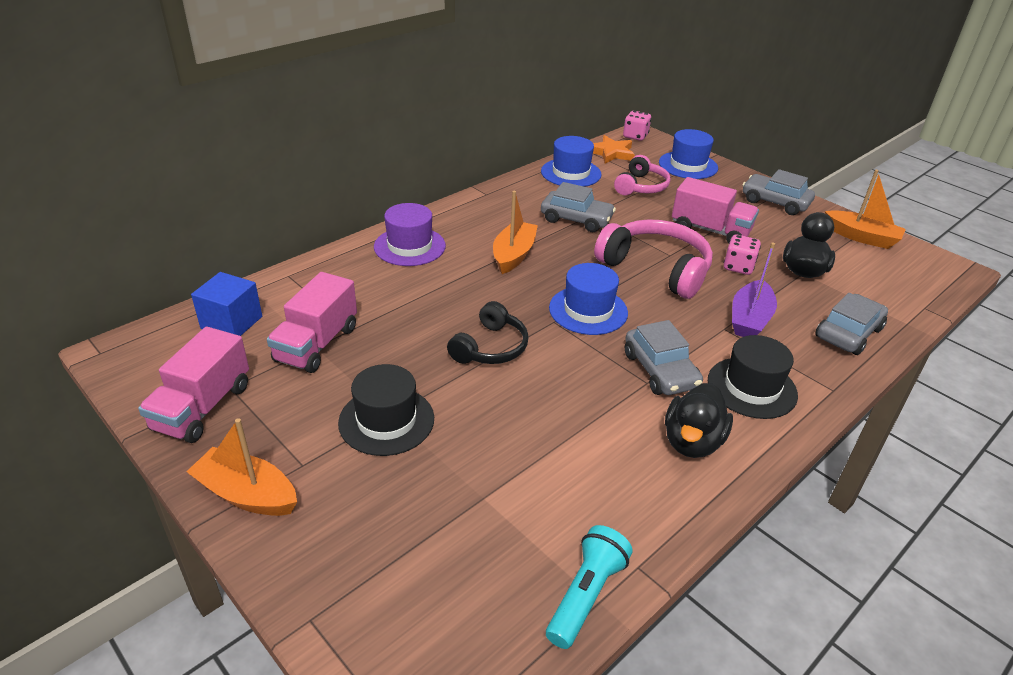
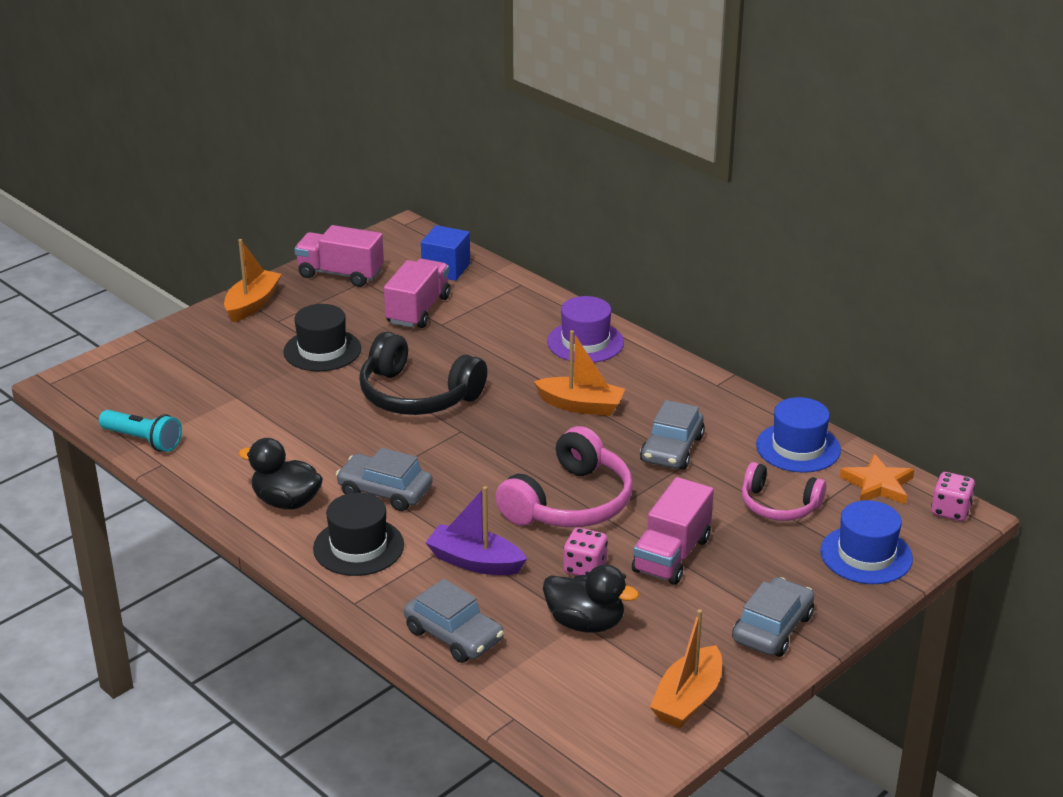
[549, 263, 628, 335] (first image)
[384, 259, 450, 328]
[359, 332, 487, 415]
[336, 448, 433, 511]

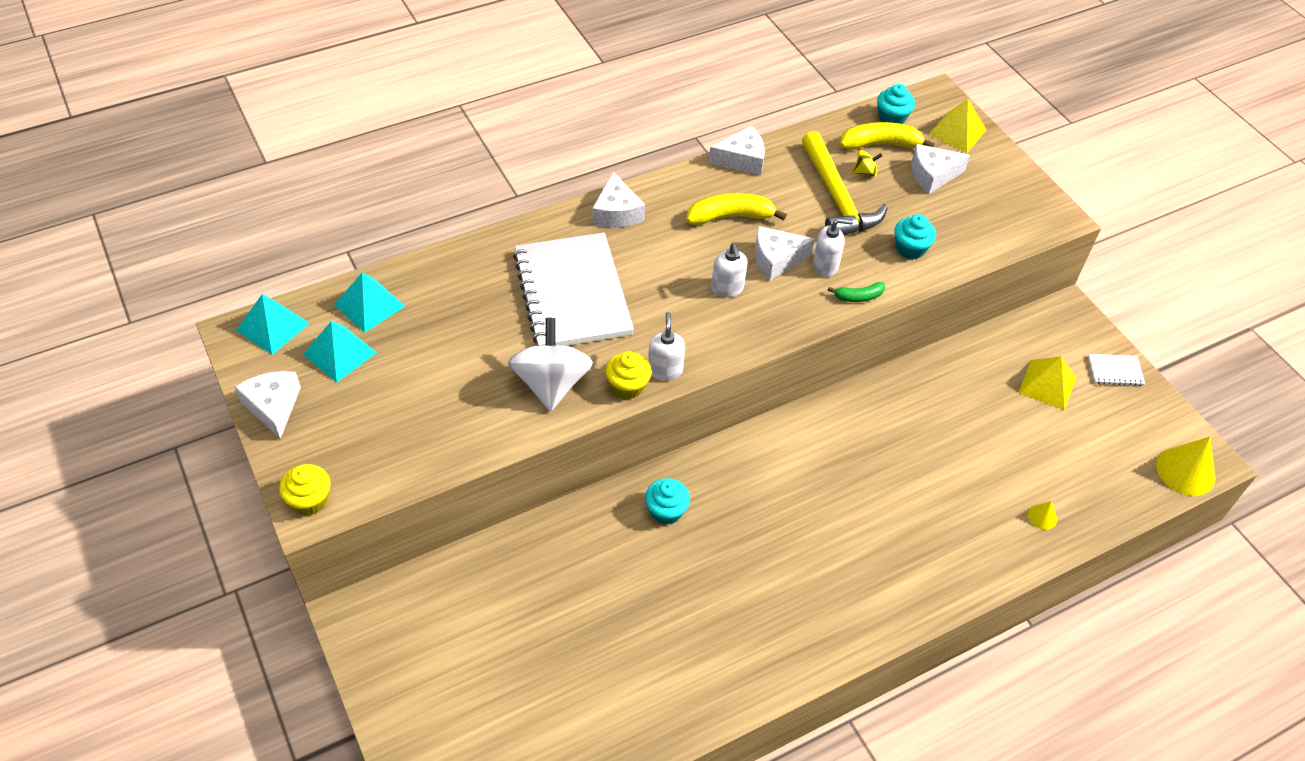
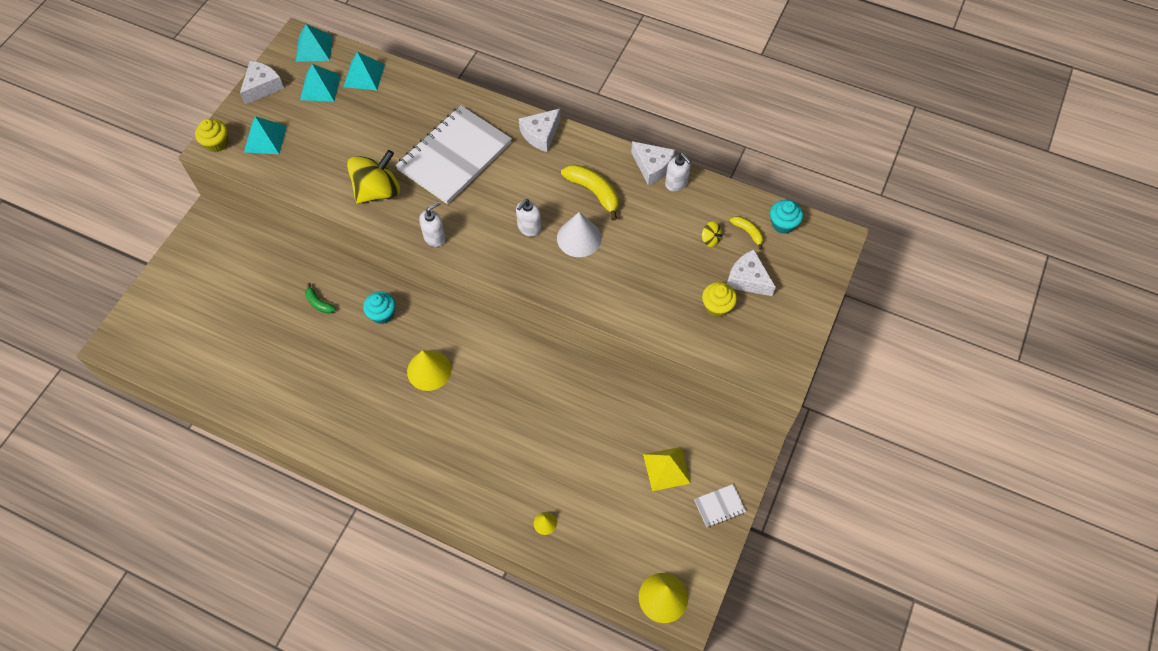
[928, 99, 986, 153] (first image)
[730, 216, 763, 250]
[802, 131, 888, 235] (first image)
[894, 214, 936, 260] (first image)
[665, 153, 691, 192]
[557, 212, 601, 257]
[305, 283, 336, 314]
[347, 150, 400, 204]
[702, 282, 737, 317]
[694, 484, 746, 527]
[244, 116, 287, 154]
[407, 350, 451, 391]

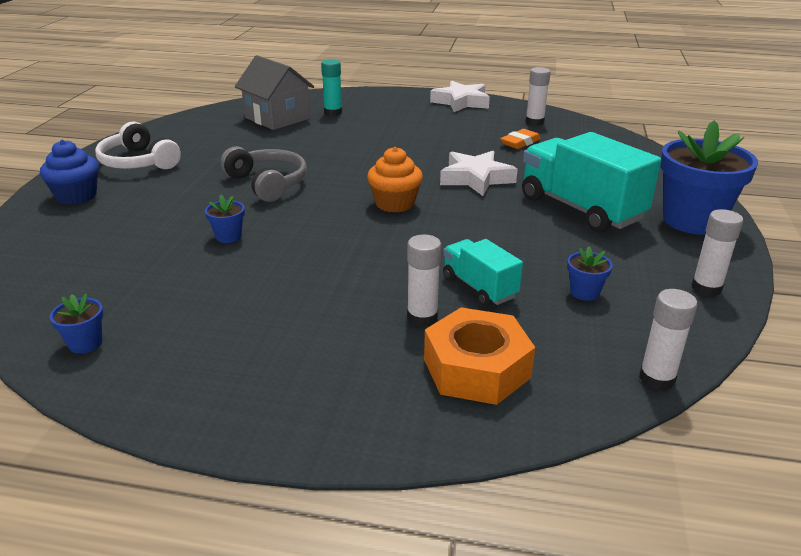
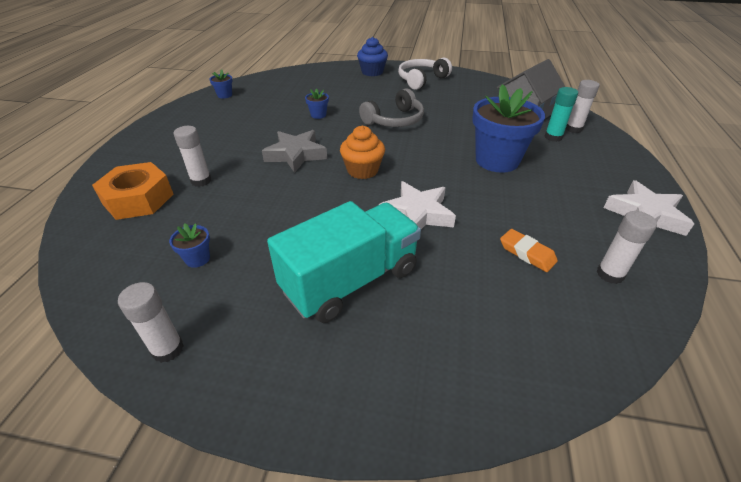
[472, 84, 545, 173]
[443, 239, 523, 306] (first image)
[566, 80, 600, 133]
[262, 130, 327, 173]

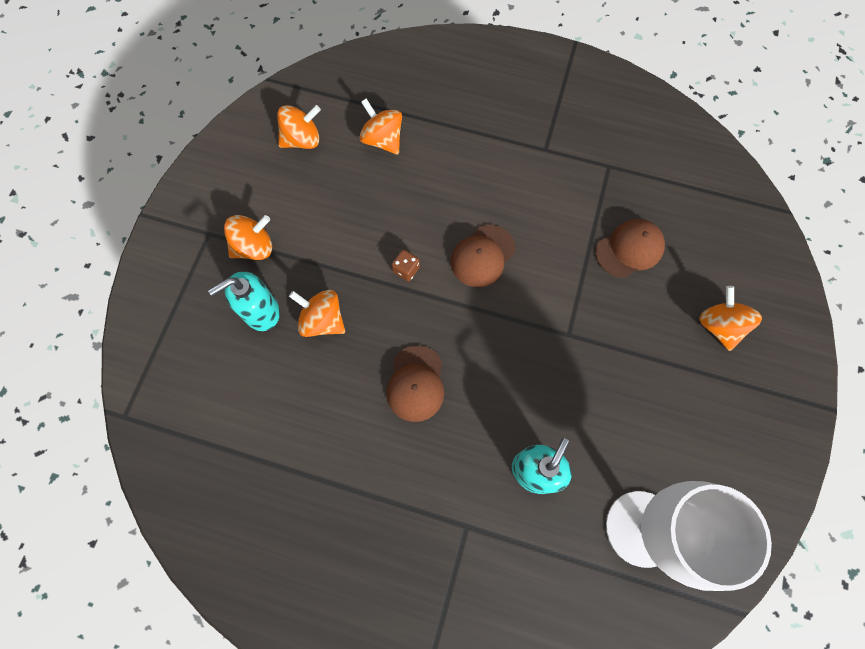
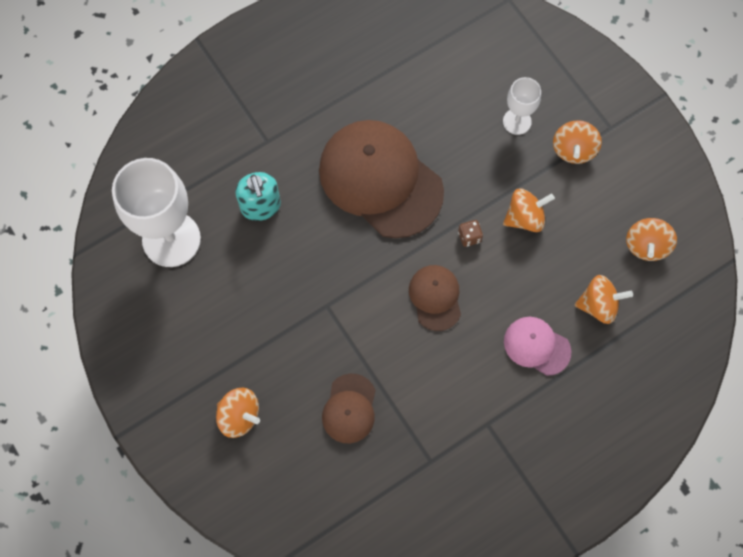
[503, 77, 541, 135]
[503, 189, 555, 232]
[319, 120, 444, 238]
[504, 317, 571, 376]

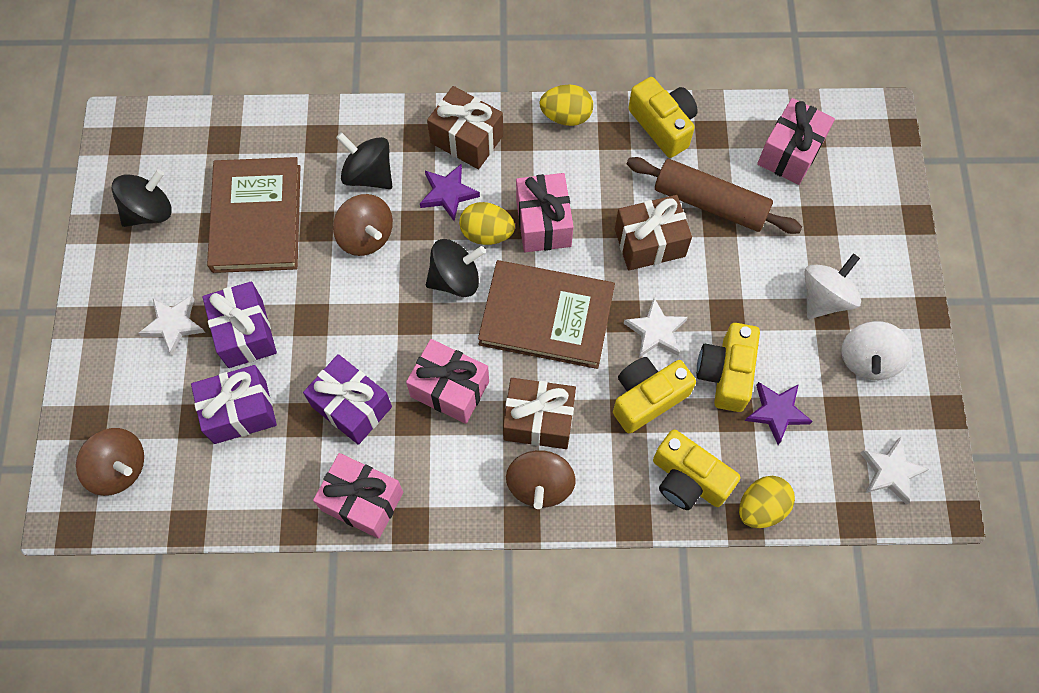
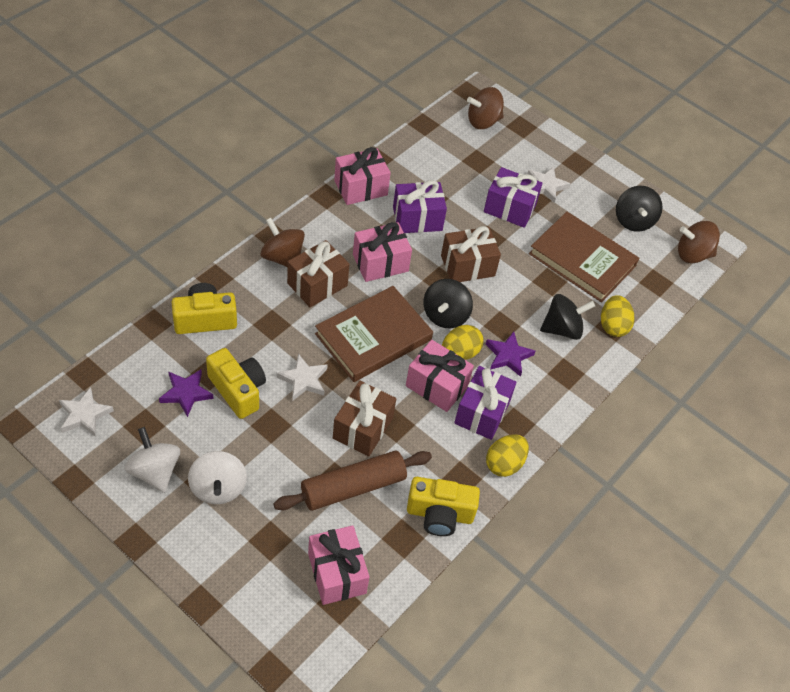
[441, 226, 501, 282]
[678, 221, 720, 263]
[613, 357, 696, 433] (first image)
[454, 366, 516, 440]
[601, 295, 634, 337]

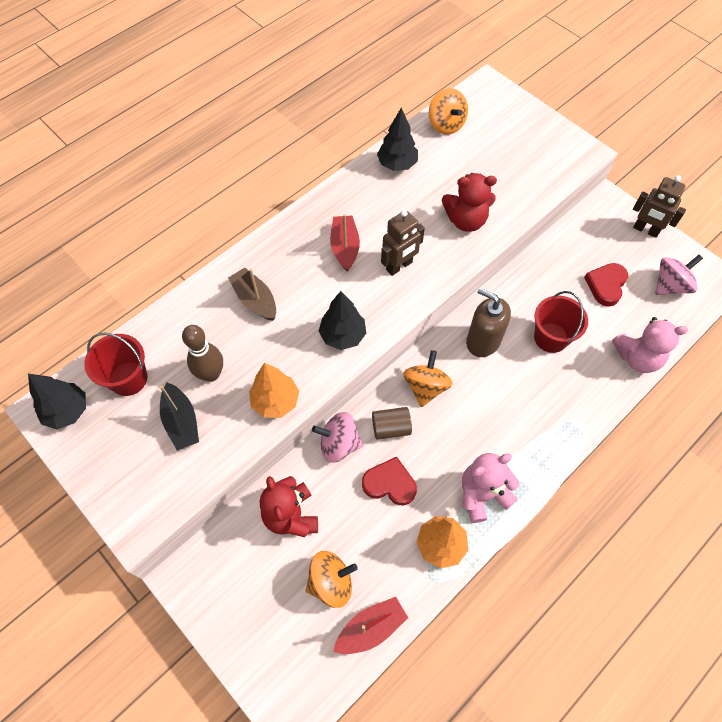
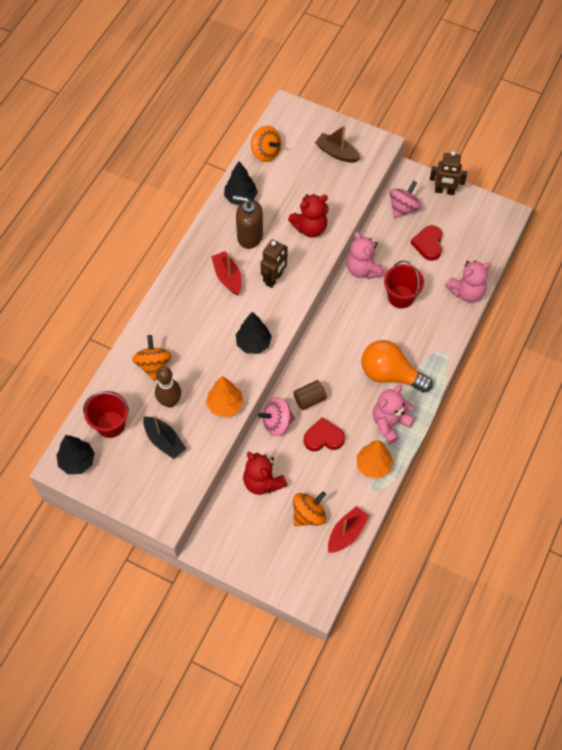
[390, 181, 421, 218]
[315, 126, 361, 163]
[233, 196, 263, 249]
[132, 335, 172, 381]
[346, 232, 385, 279]
[361, 340, 433, 393]

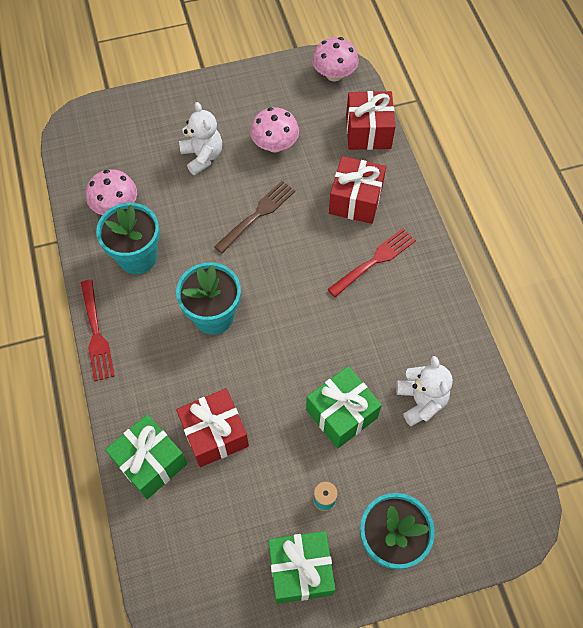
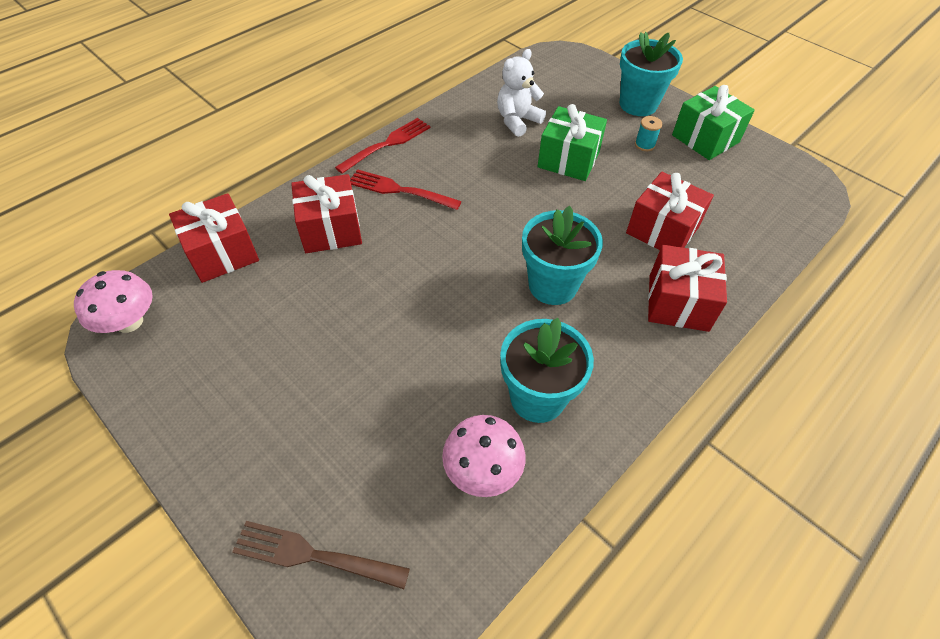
[179, 102, 222, 175] (first image)
[250, 107, 299, 153] (first image)
[232, 521, 410, 589]
[335, 118, 430, 174]
[105, 414, 187, 499] (first image)
[648, 245, 727, 332]

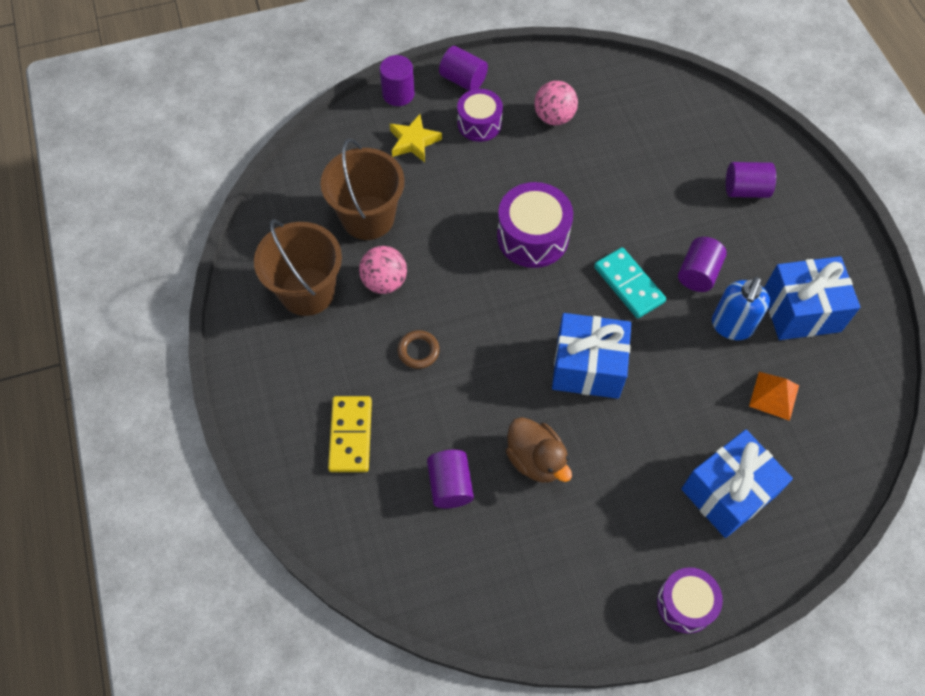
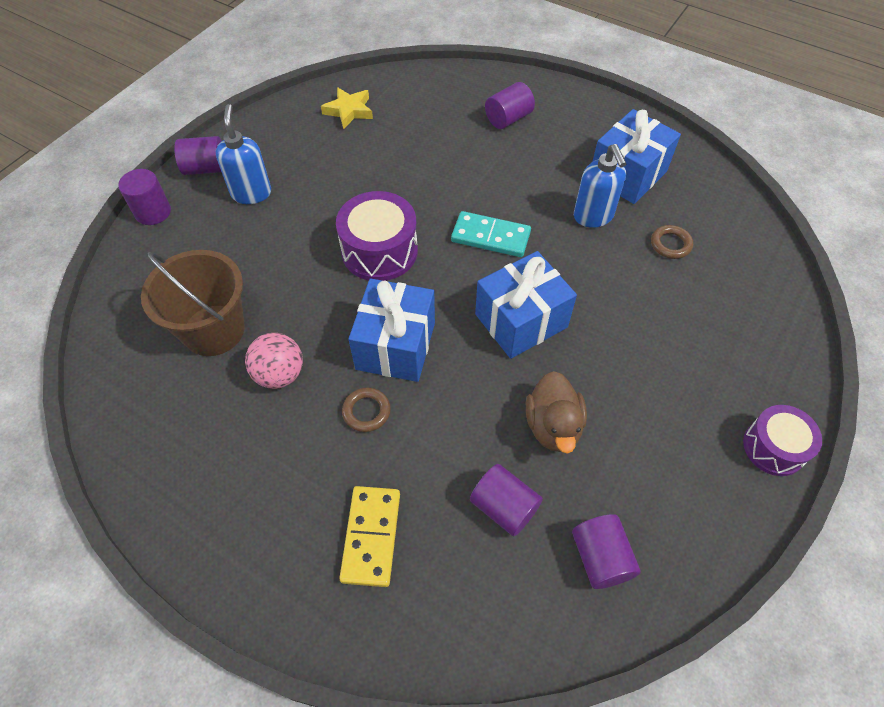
[534, 81, 578, 125] (first image)
[216, 104, 271, 204]
[321, 87, 373, 129]
[254, 219, 342, 316] (first image)
[572, 514, 641, 589]
[651, 225, 693, 259]
[339, 486, 400, 587]
[526, 371, 587, 454]
[348, 279, 435, 382]

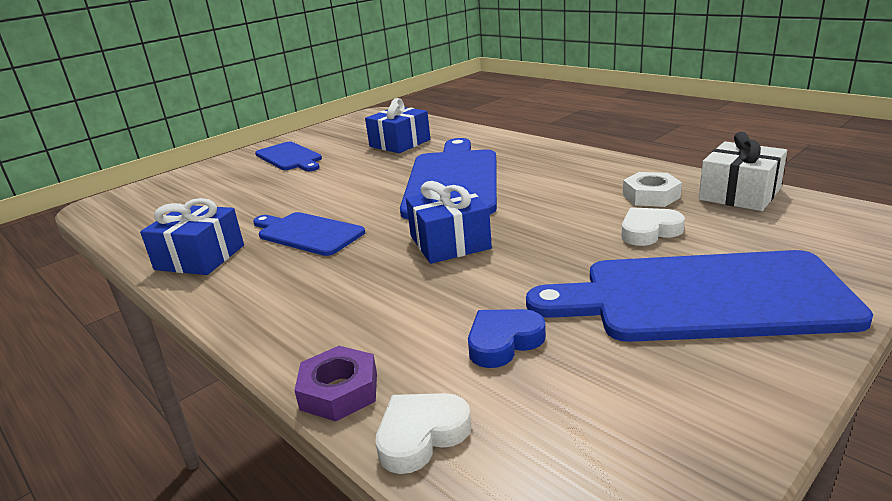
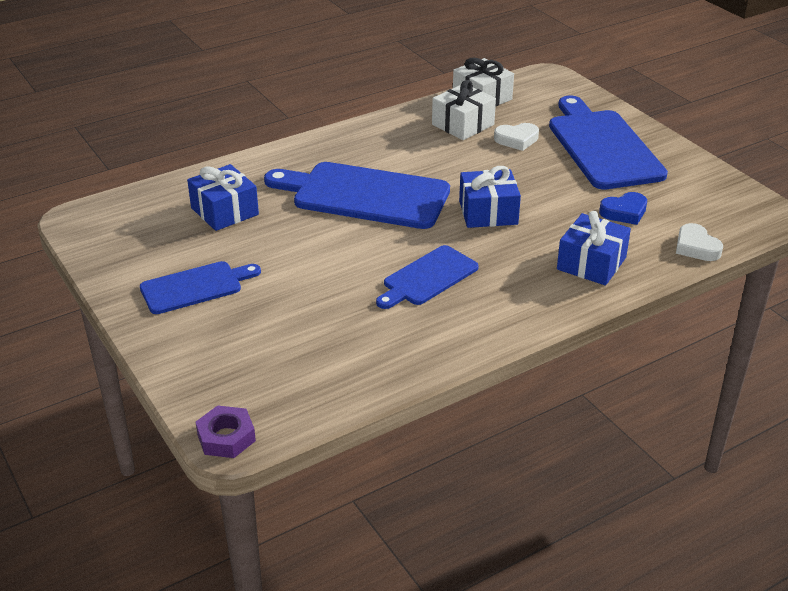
[432, 80, 496, 140]
[557, 211, 631, 285]
[494, 123, 539, 151]
[549, 96, 668, 189]
[599, 192, 647, 225]
[196, 405, 256, 458]

